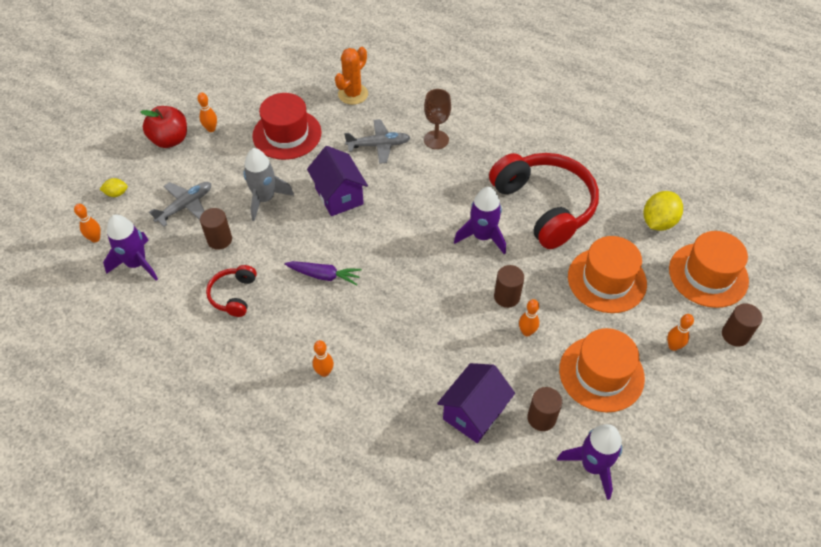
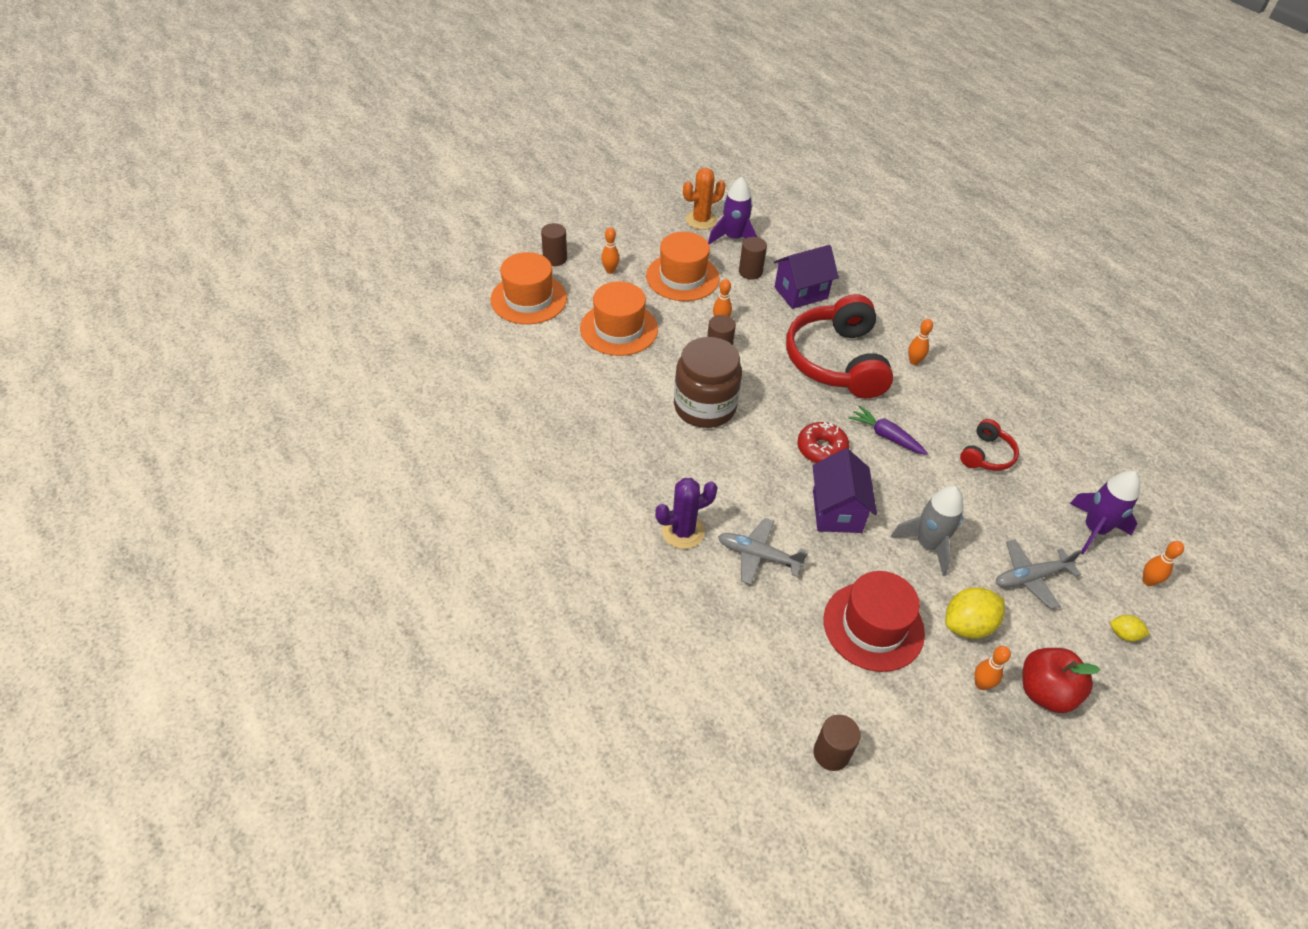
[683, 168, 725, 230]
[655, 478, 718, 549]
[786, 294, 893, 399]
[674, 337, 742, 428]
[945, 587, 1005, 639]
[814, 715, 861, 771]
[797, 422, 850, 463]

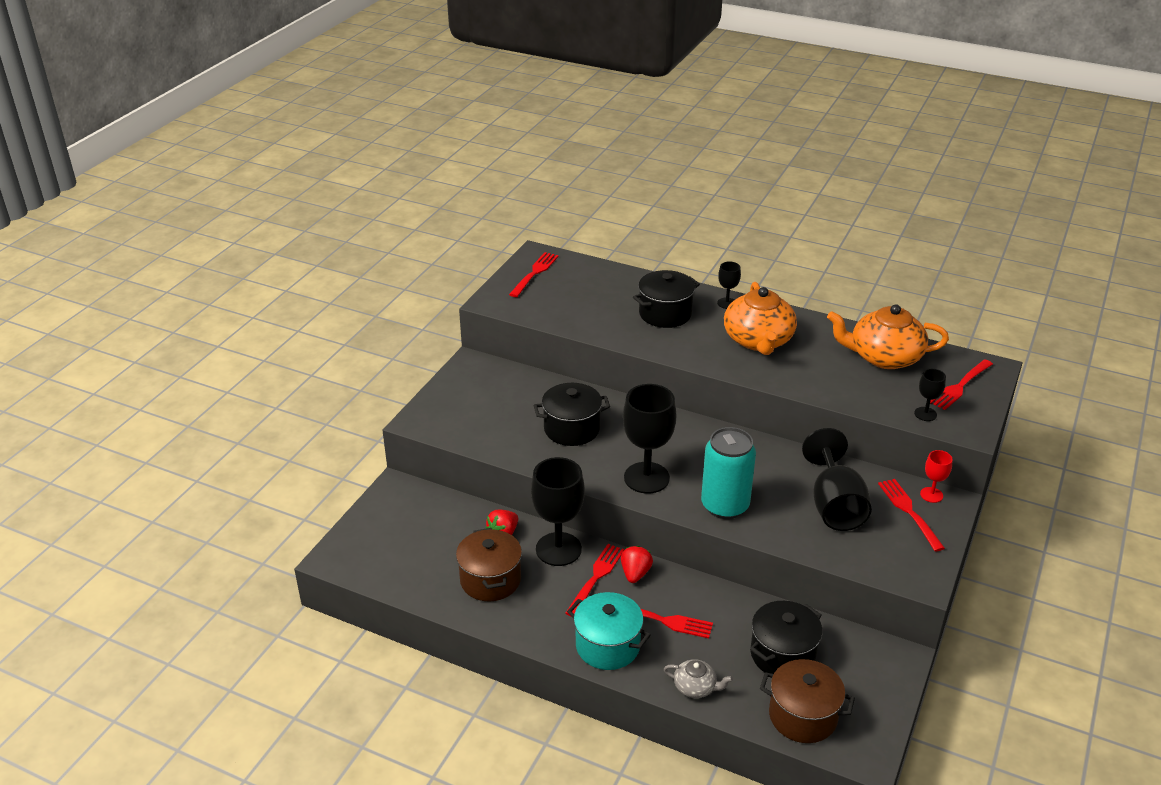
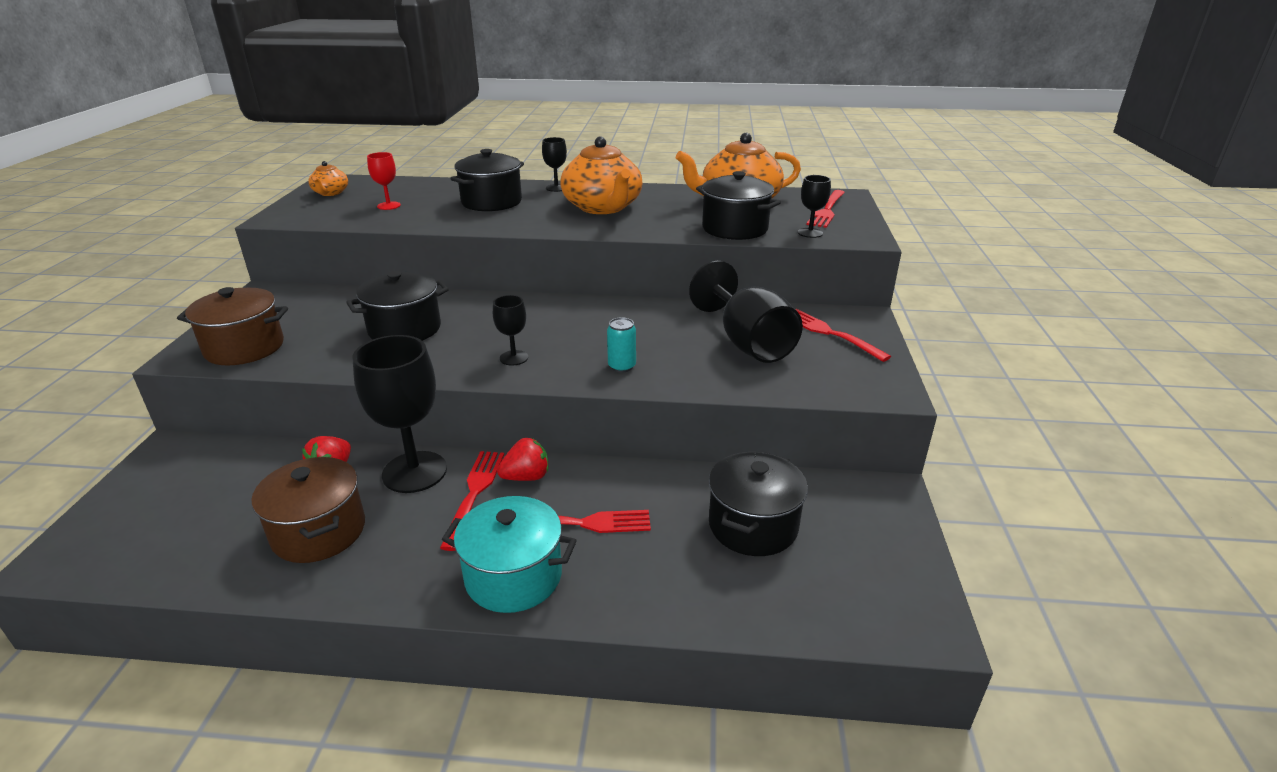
[308, 161, 348, 196]
[493, 295, 528, 366]
[607, 317, 636, 373]
[367, 152, 401, 210]
[497, 438, 548, 481]
[664, 659, 733, 698] (first image)
[177, 287, 288, 365]
[696, 171, 781, 240]

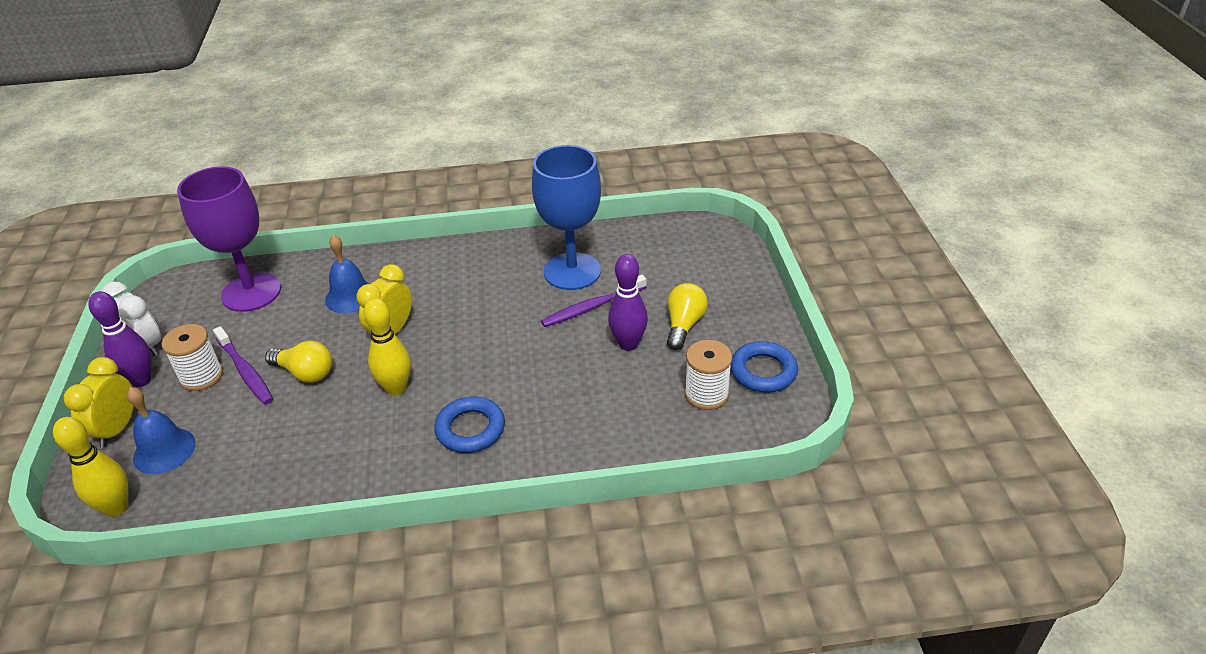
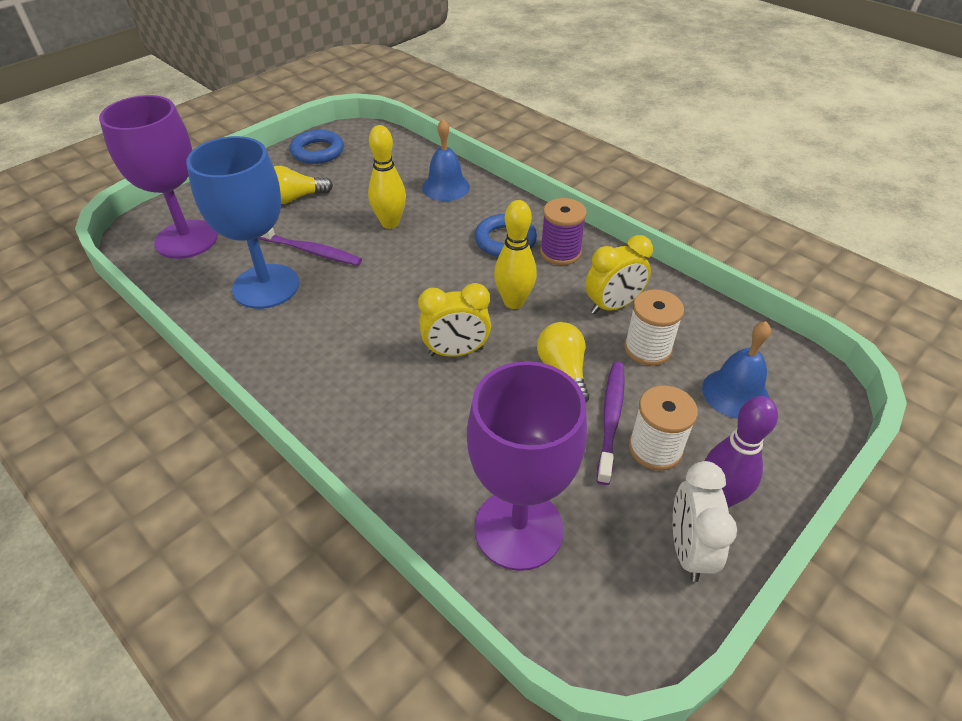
[422, 119, 470, 201]
[608, 254, 648, 351] (first image)
[624, 289, 684, 366]
[585, 235, 653, 314]
[368, 125, 406, 229]
[99, 95, 218, 259]
[540, 198, 587, 265]

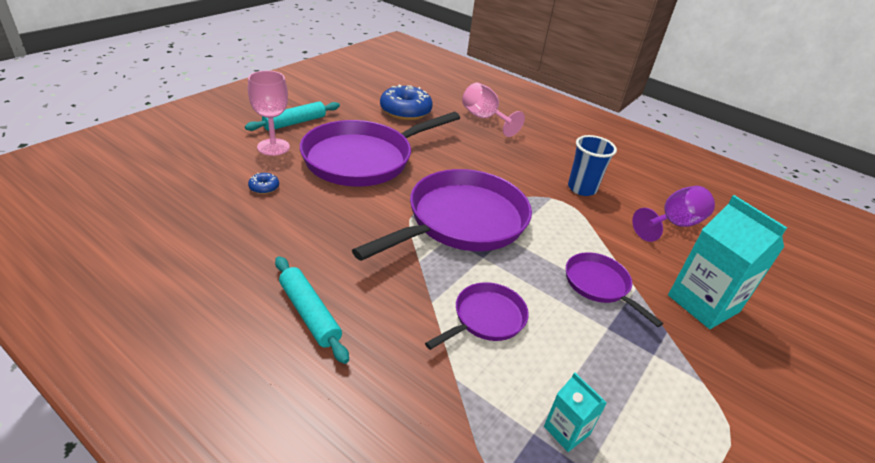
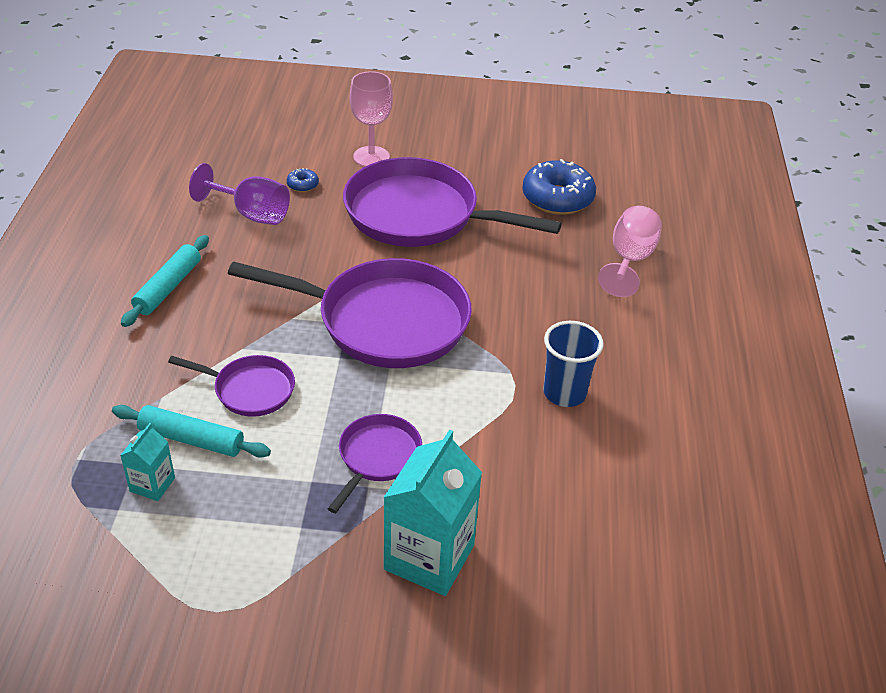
[112, 405, 271, 458]
[189, 163, 290, 225]

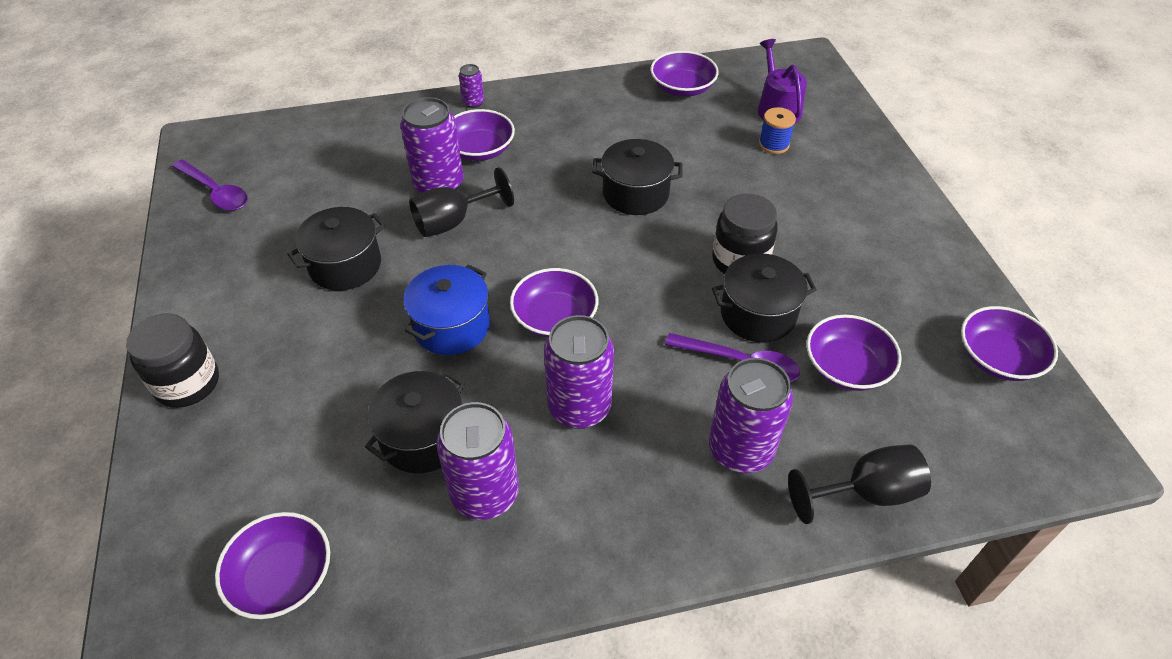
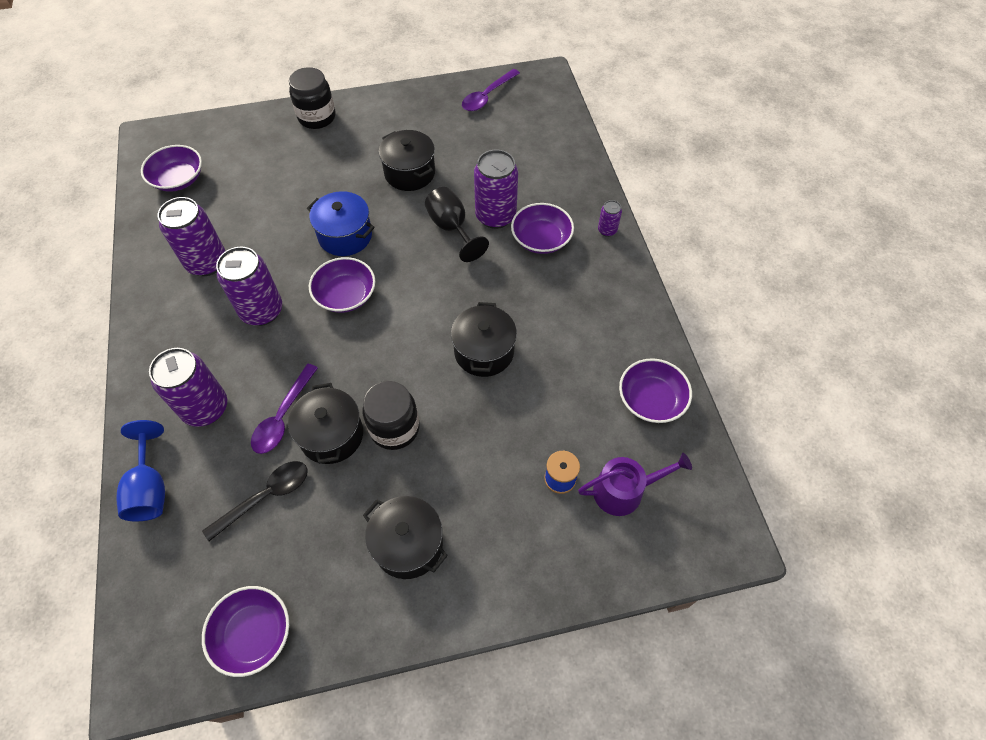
[202, 461, 308, 541]
[363, 496, 448, 579]
[117, 420, 165, 522]

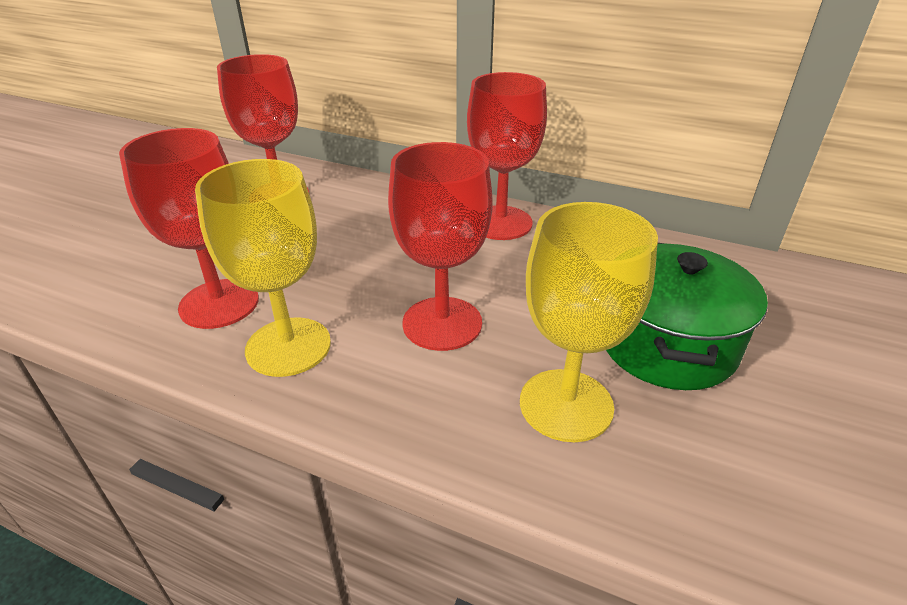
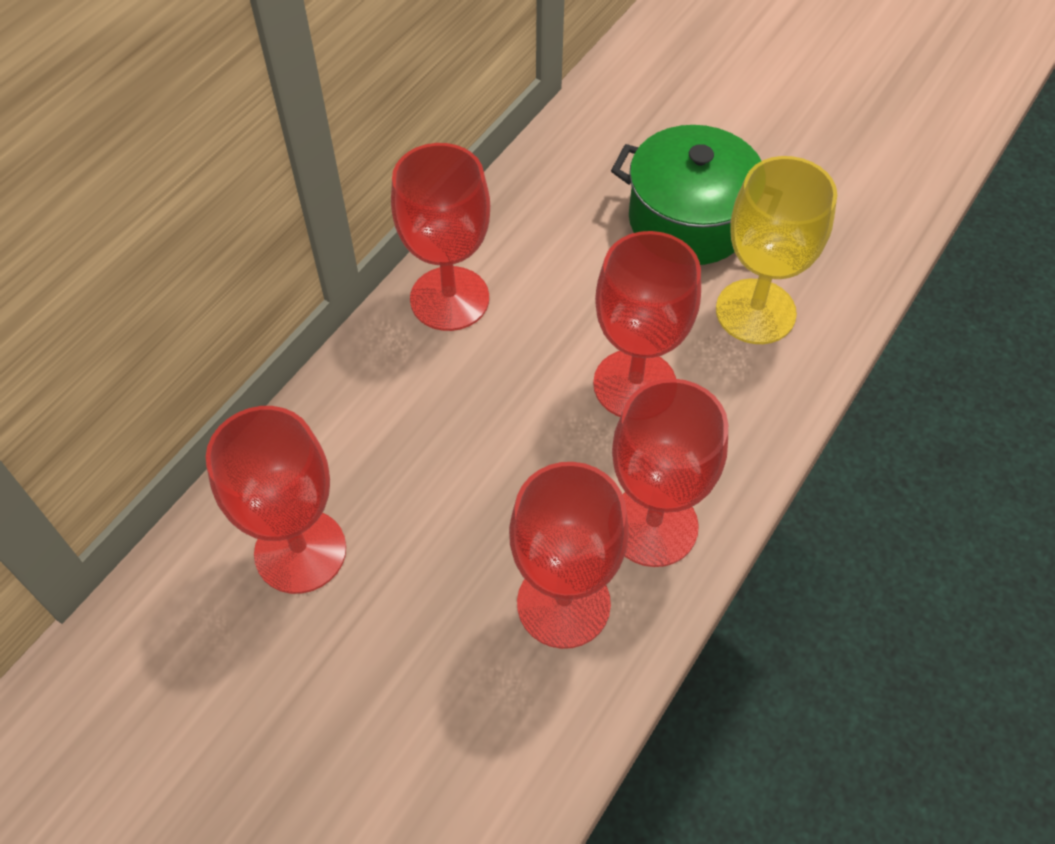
[612, 379, 728, 567]

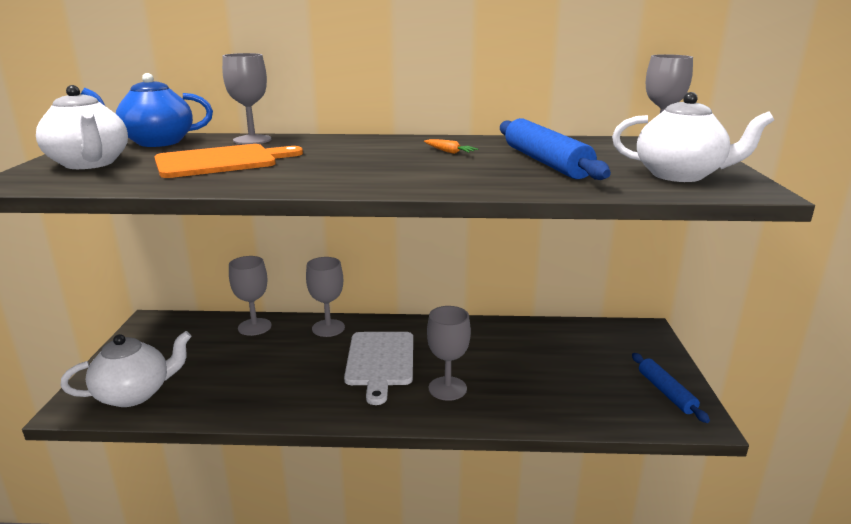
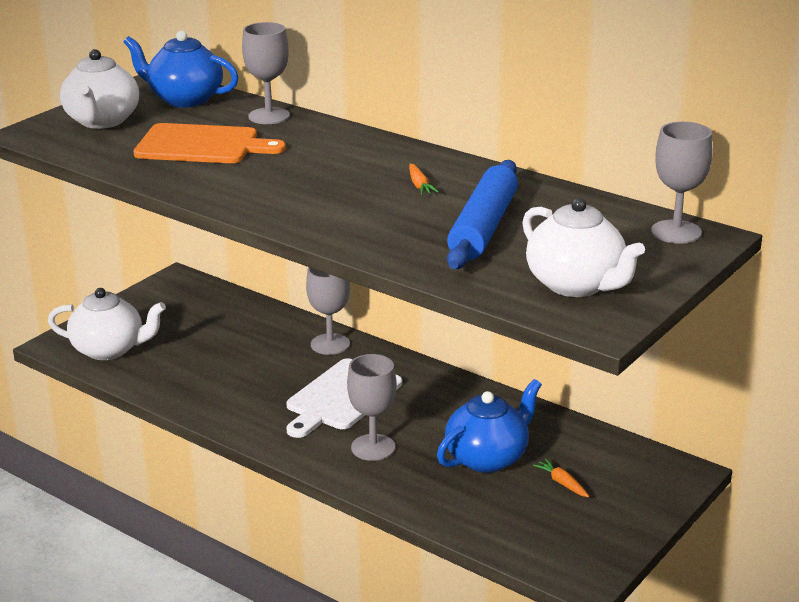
[229, 256, 271, 336] (first image)
[632, 353, 710, 423] (first image)
[437, 379, 542, 473]
[533, 459, 589, 497]

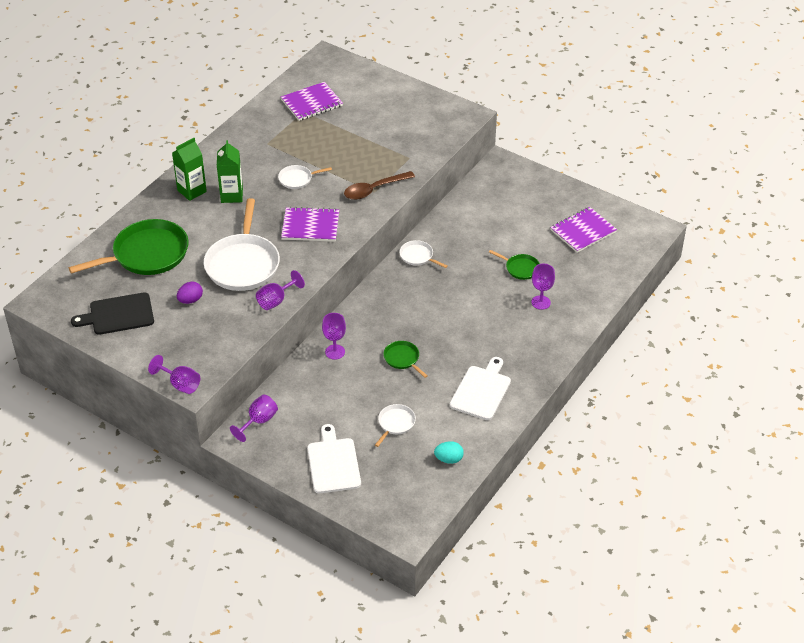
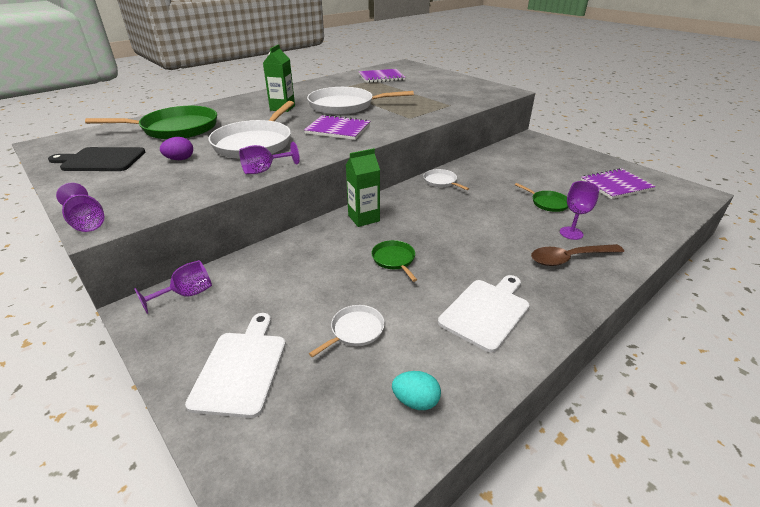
[346, 148, 380, 227]
[307, 87, 414, 115]
[531, 244, 624, 266]
[322, 313, 346, 360] (first image)

